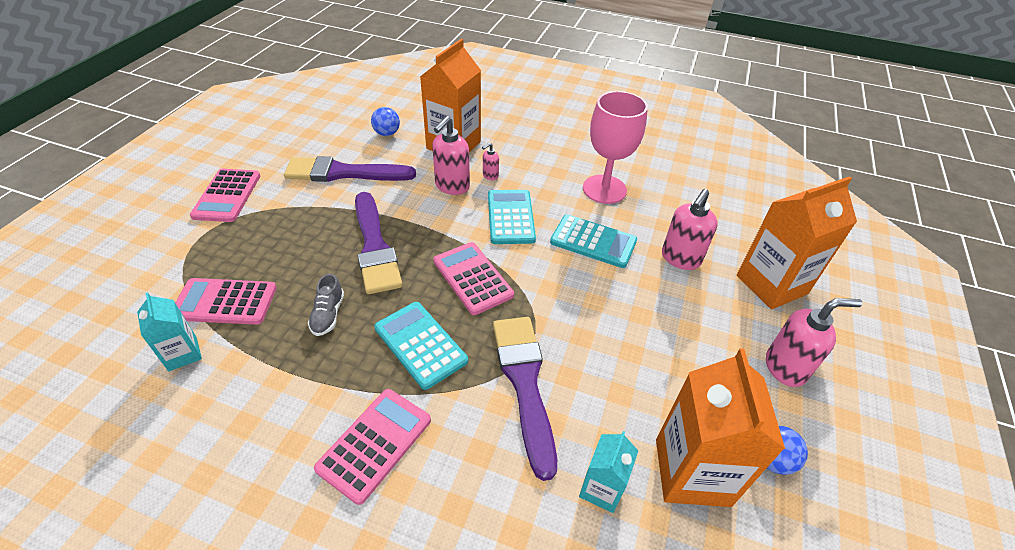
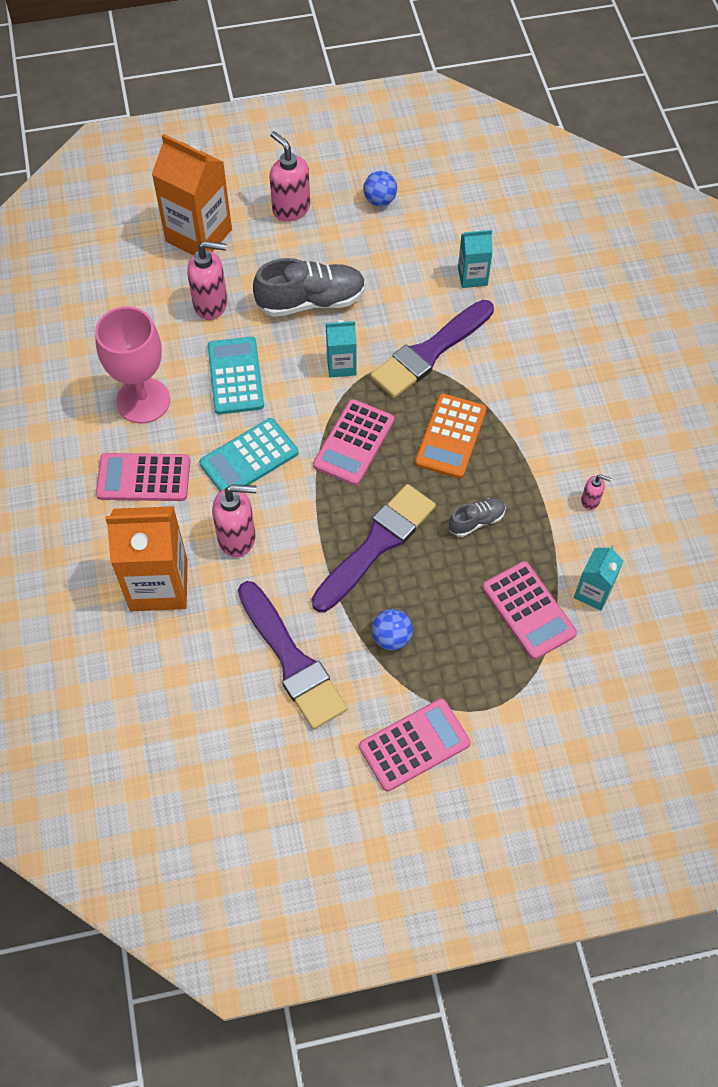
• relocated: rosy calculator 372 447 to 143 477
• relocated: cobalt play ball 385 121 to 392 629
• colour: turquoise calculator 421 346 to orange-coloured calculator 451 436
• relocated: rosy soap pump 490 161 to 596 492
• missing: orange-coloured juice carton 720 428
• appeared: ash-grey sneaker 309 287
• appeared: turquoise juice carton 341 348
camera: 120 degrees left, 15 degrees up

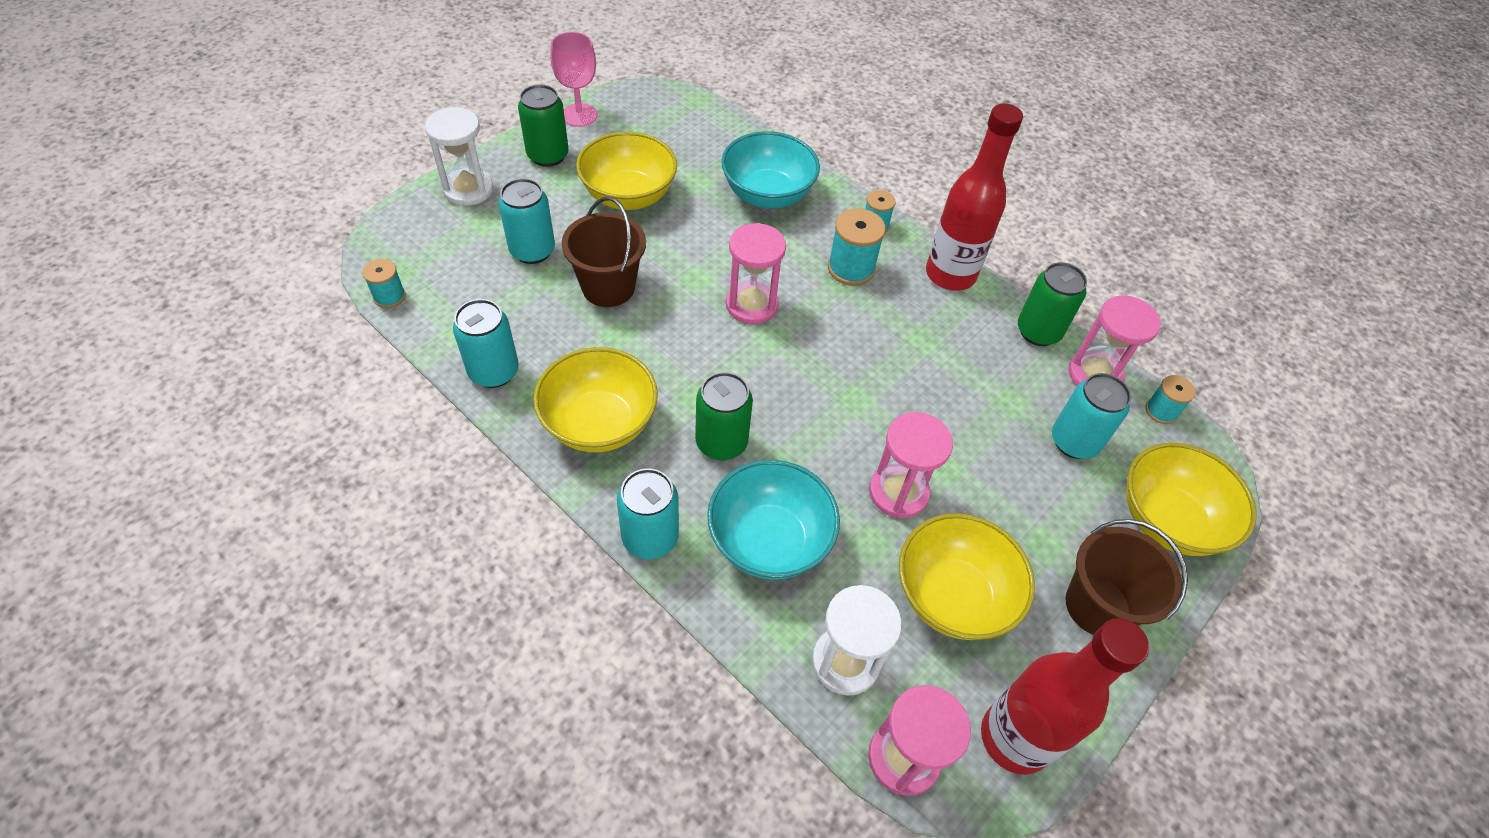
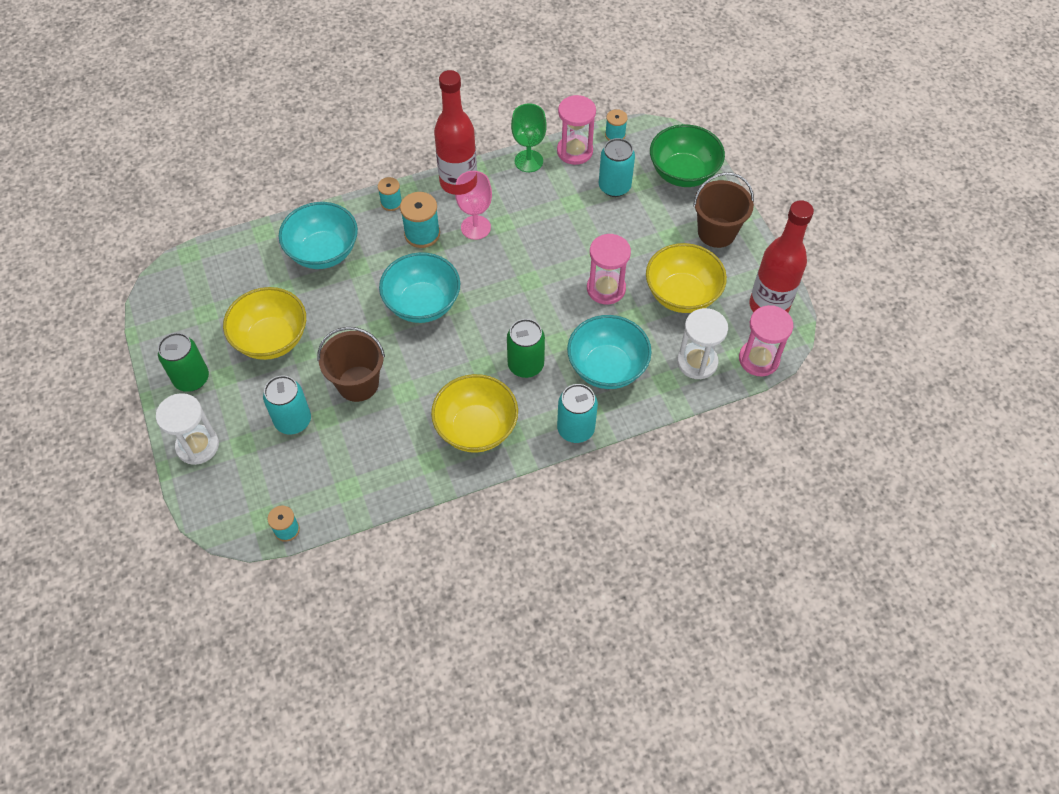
• missing: turquoise tin 486 343
• relocated: rosy wine glass 573 79 to 473 205
• exchanged: rosy hourglass 756 273 to turquoise bowl 419 288
• exchanged: leaf-green tin 1052 304 to leaf-green wine glass 529 138
• colour: yellow bowl 1191 499 to leaf-green bowl 687 155
camera: 60 degrees left, 5 degrees up

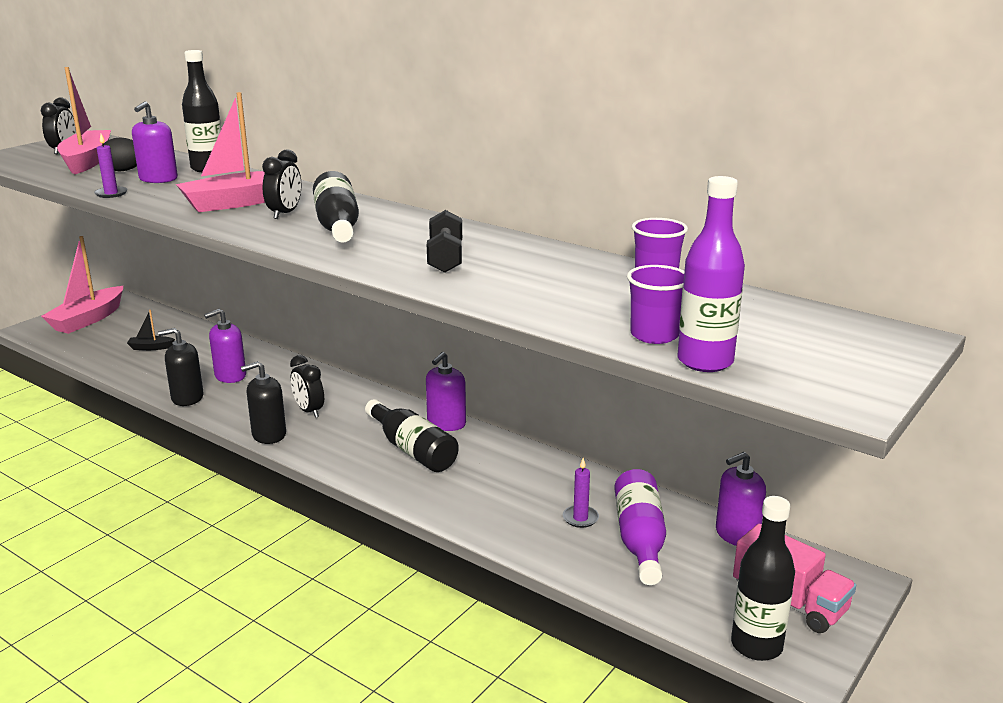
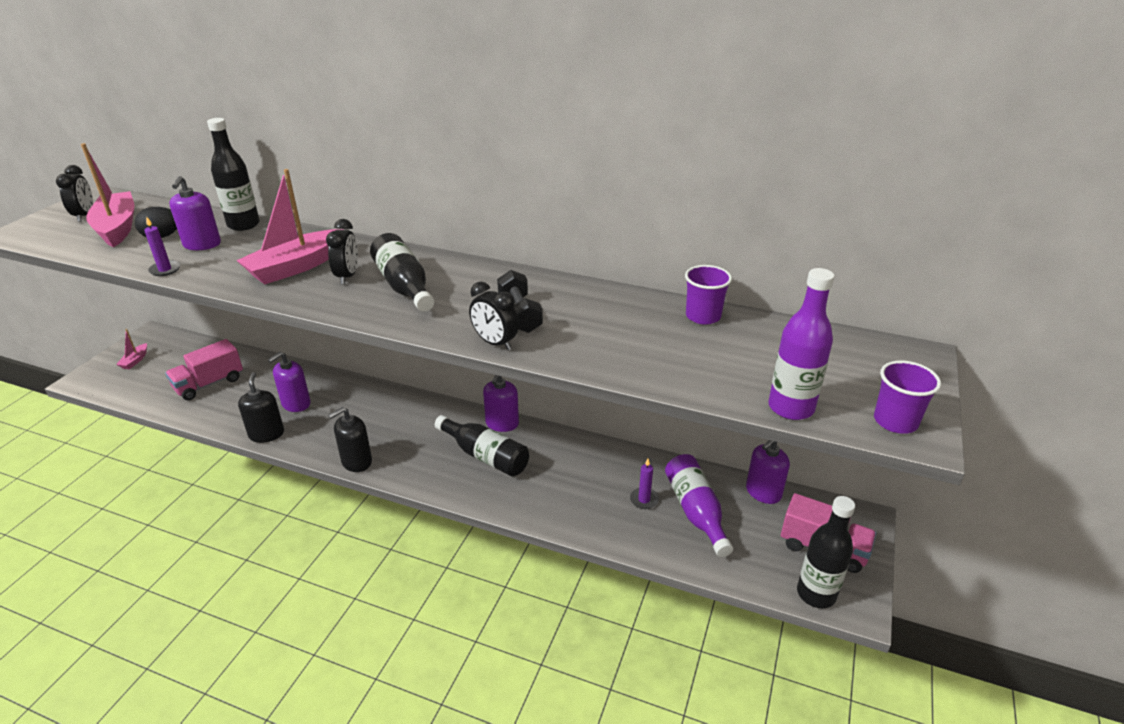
• size: rosy toy boat 82 285 = 131 349 x0.46
• exchanged: ebony toy boat 151 330 to rosy truck 204 369
• spun: ebony soap pump 181 367 = 261 407 105 degrees clockwise
• relocated: ebony alarm clock 307 386 to 494 316
• relocated: royal purple beaker 655 304 to 907 397
camera: 15 degrees left, 10 degrees up

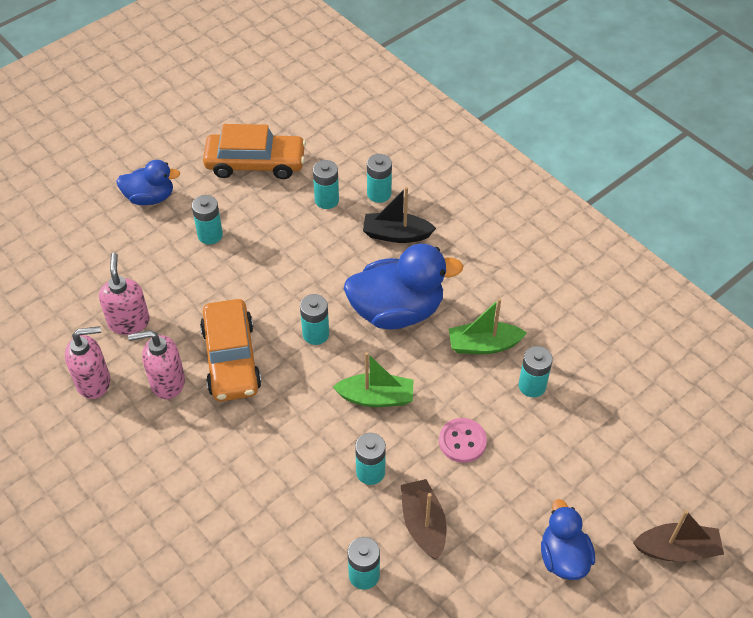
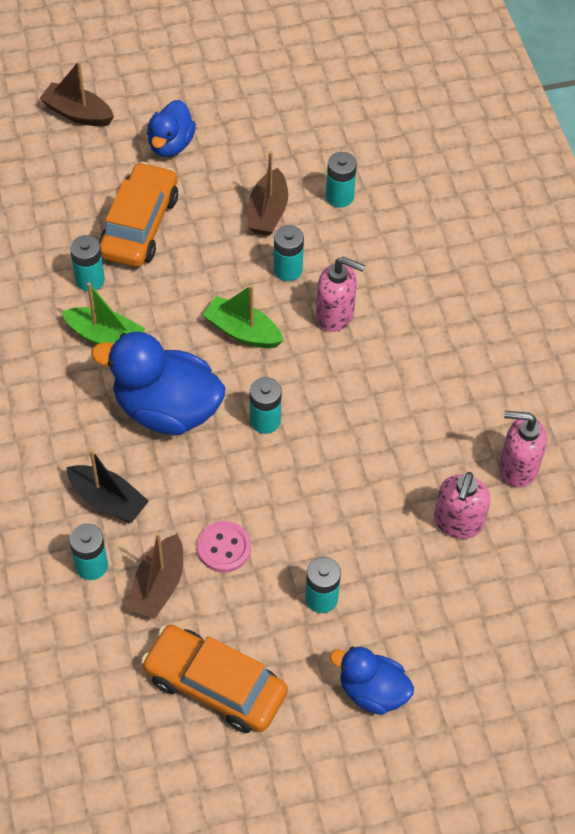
• relocated: rosy soap pump 156 364 to 340 294
• relocated: orange-coloured toy car 231 350 to 138 214
• exchanged: turquoise AA battery 326 184 to dark brown toy boat 155 576
• relocated: rosy sewing button 463 440 to 224 546
camera: 155 degrees left, 5 degrees up

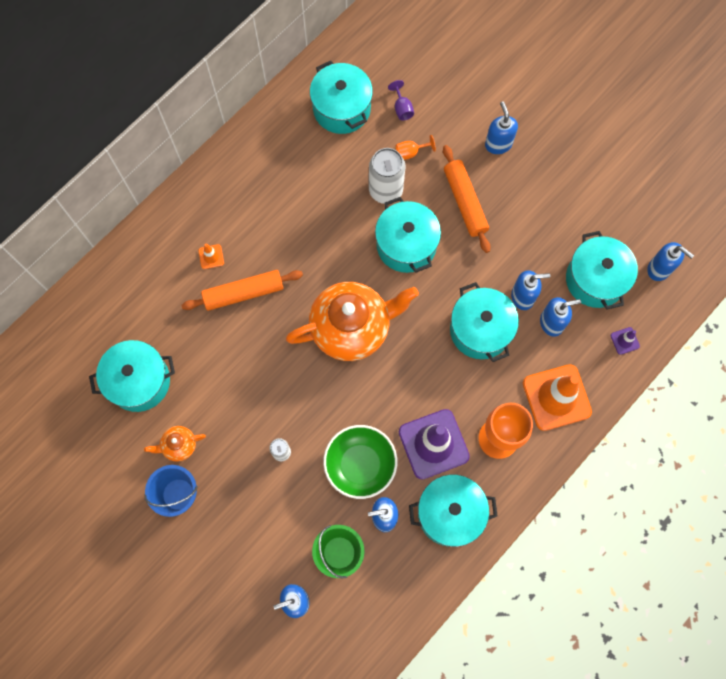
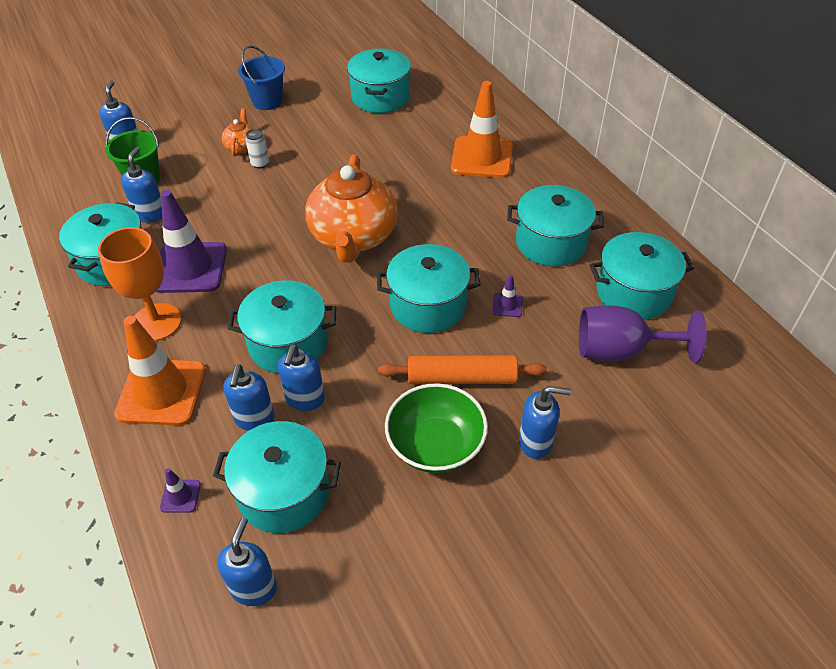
• relocated: orange-coloured tea pot 175 444 to 238 132
• missing: orange-coloured pastry roller 242 290
• size: orange-coloured safety cone 211 256 = 482 129 x2.39
• relocated: leaf-green bowl 360 462 to 436 428
• exchanged: snow-white tin 387 176 to royal purple safety cone 507 295
• size: royal purple wine glass 401 100 = 643 334 x2.21
• missing: orange-coloured wine glass 416 147
• spun: cobalt soap pump 670 261 = 247 562 135 degrees clockwise
• appeared: turquoise stockpot 555 225
camera: 110 degrees right, 25 degrees down

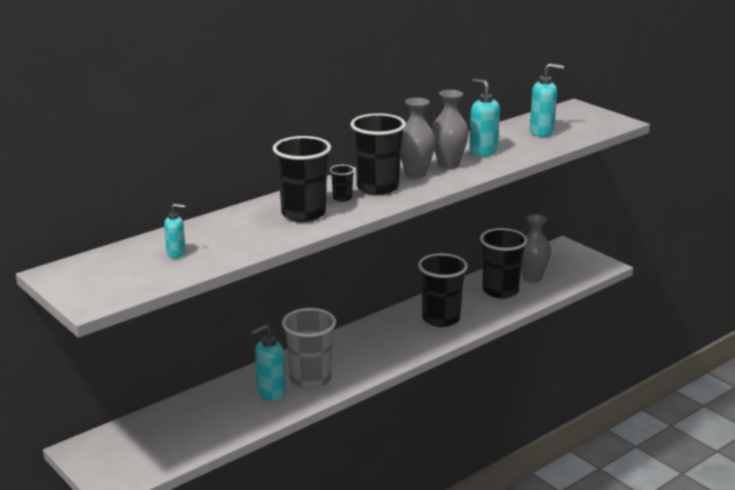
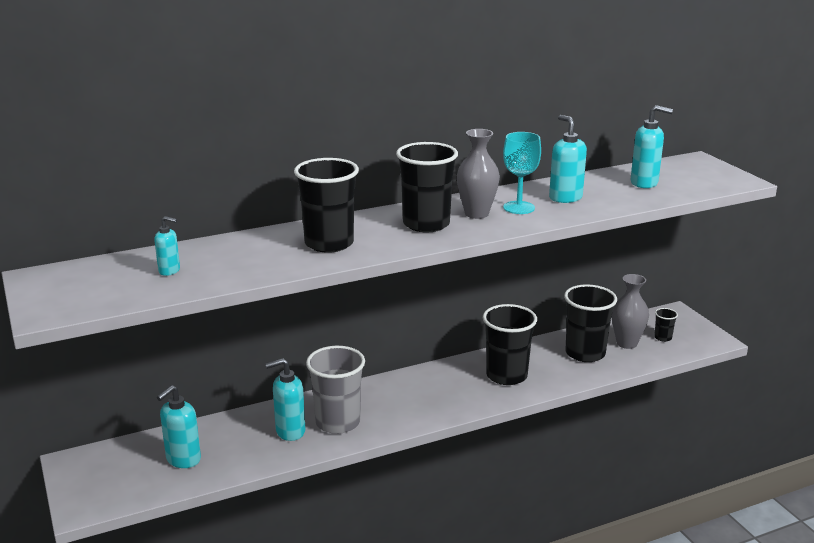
• relocated: ebony beaker 342 183 to 666 325
• exchanged: ash-grey tall vase 450 129 to turquoise wine glass 522 173
• appeared: turquoise soap pump 179 426
camera: 15 degrees right, 0 degrees up

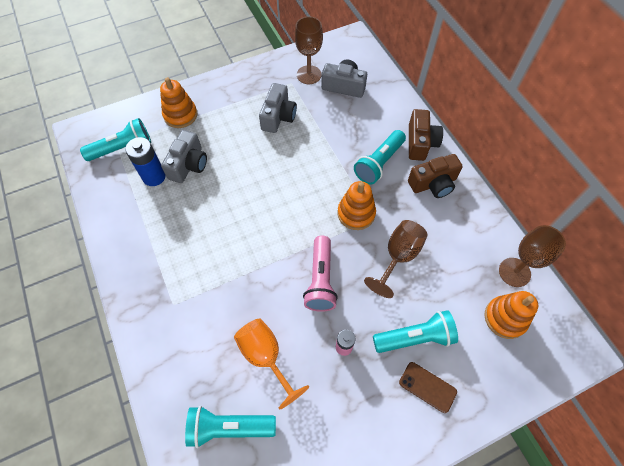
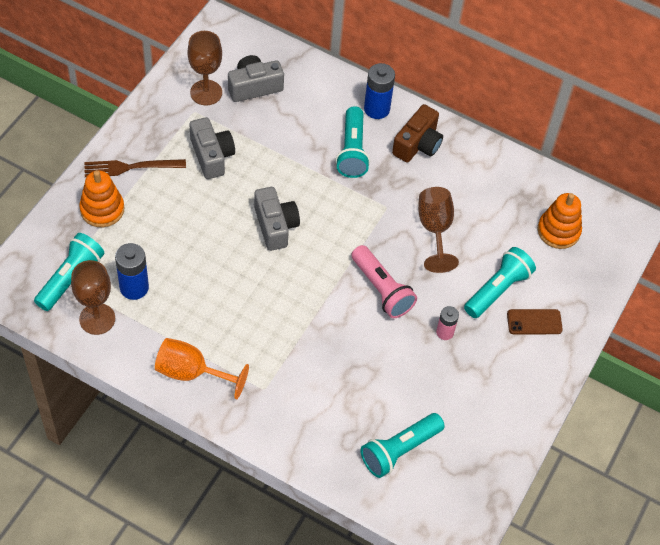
• relocated: ash-grey compact camera 184 156 to 277 219
• relocated: orange-coloured wine glass 271 364 to 202 368
• missing: orange-coloured stacking rings 357 205
• exchanged: dark brown compact camera 426 135 to cobalt AA battery 379 91
• relocated: dark brown wine glass 532 256 to 93 297
• appeared: dark brown table fork 135 168
camera: 40 degrees left, 5 degrees down

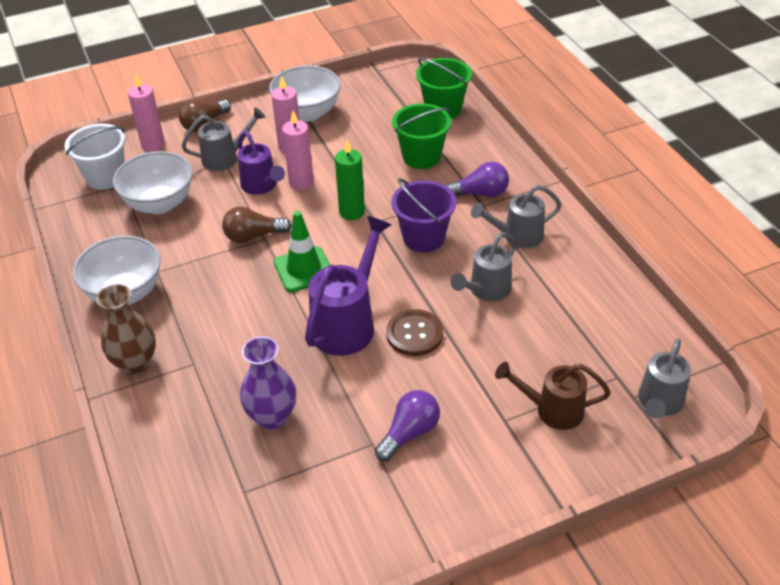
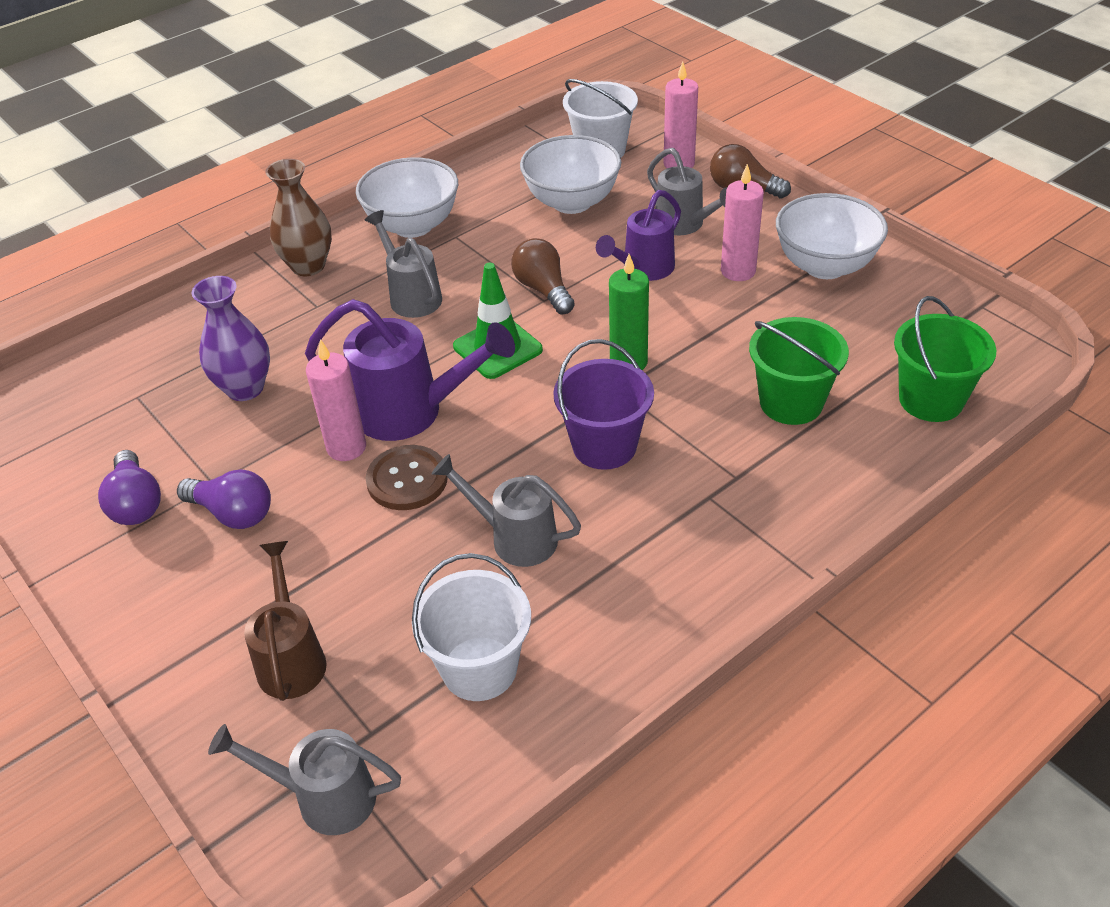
• relocated: rosy candle 298 150 to 336 400
• relocated: royal purple bulb 477 179 to 129 487
• relocated: ash-grey watering pot 516 216 to 403 264
• appeared: snow-white sand bucket 471 627
camera: 75 degrees right, 0 degrees up

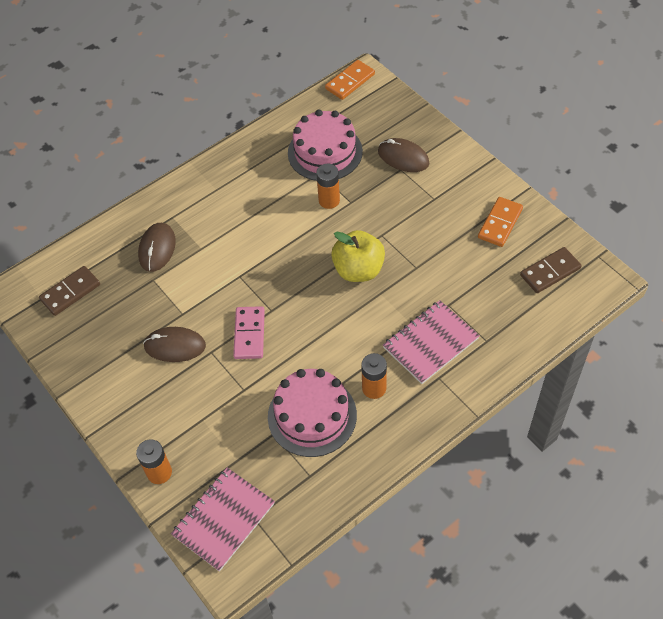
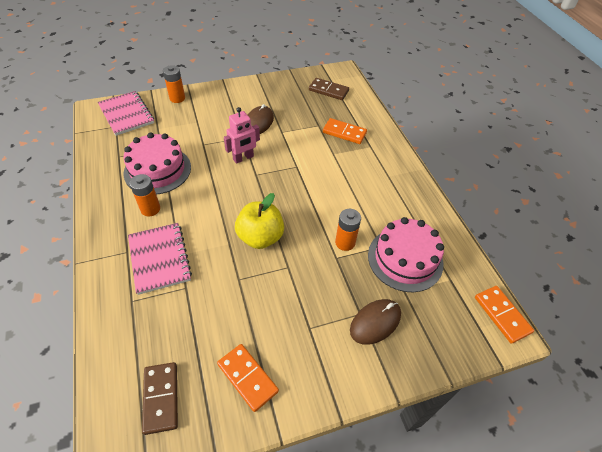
• spun: dark brown domino tile 69 291 = 329 89 45 degrees counterclockwise
• exchanged: dark brown mouse 157 247 to orange-coloured domino tile 345 131
• exchanged: rosy domino tile 249 332 to rosy robot figure 242 135
camera: 105 degrees right, 5 degrees down

